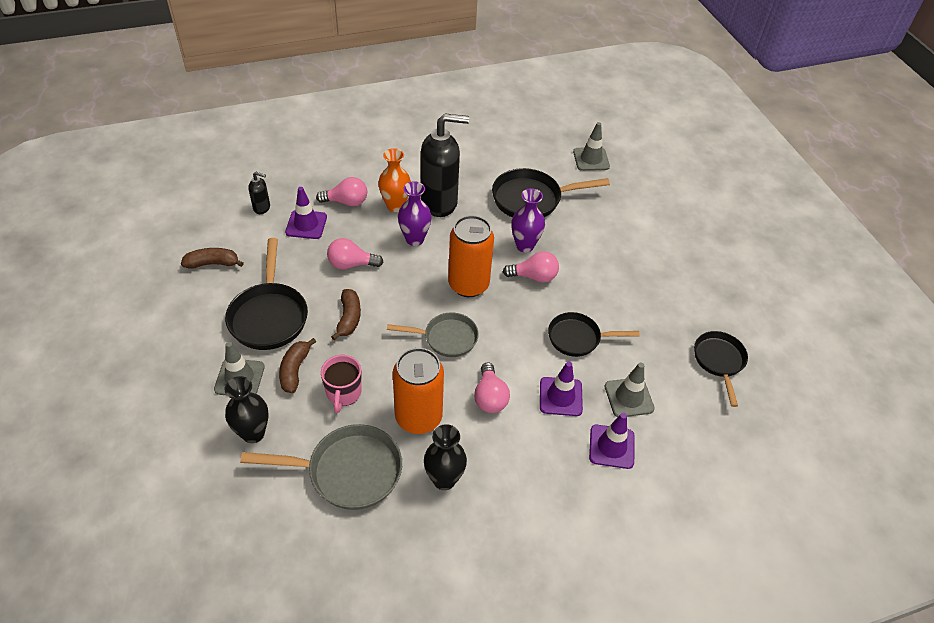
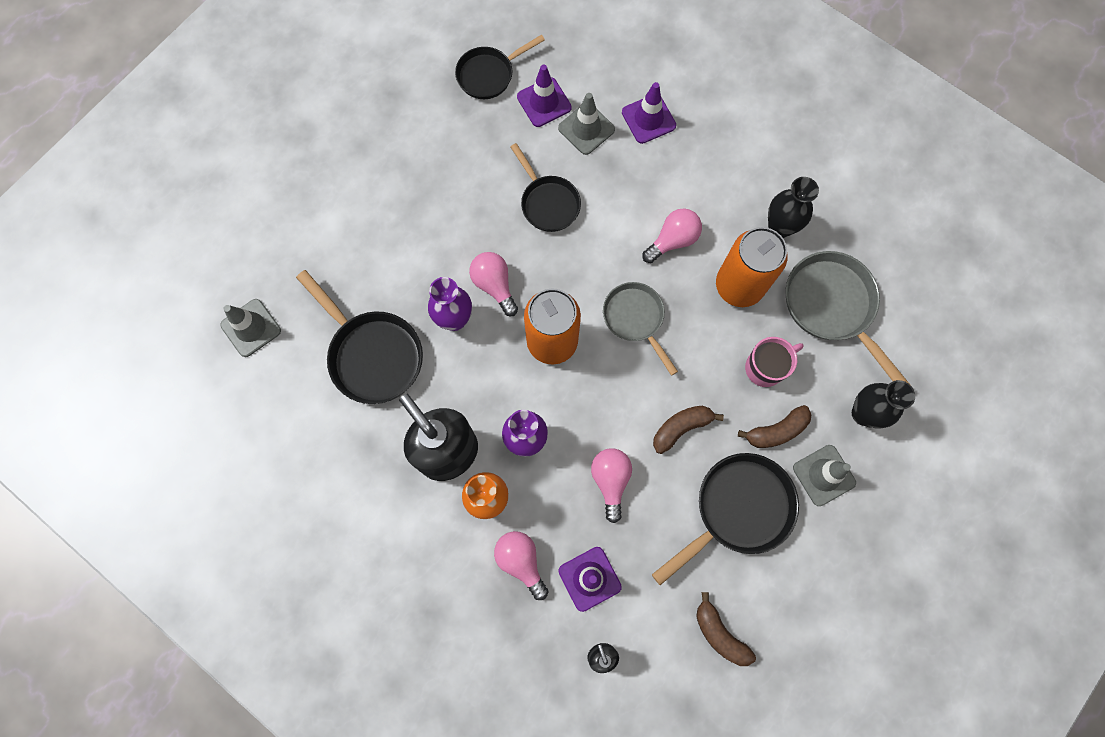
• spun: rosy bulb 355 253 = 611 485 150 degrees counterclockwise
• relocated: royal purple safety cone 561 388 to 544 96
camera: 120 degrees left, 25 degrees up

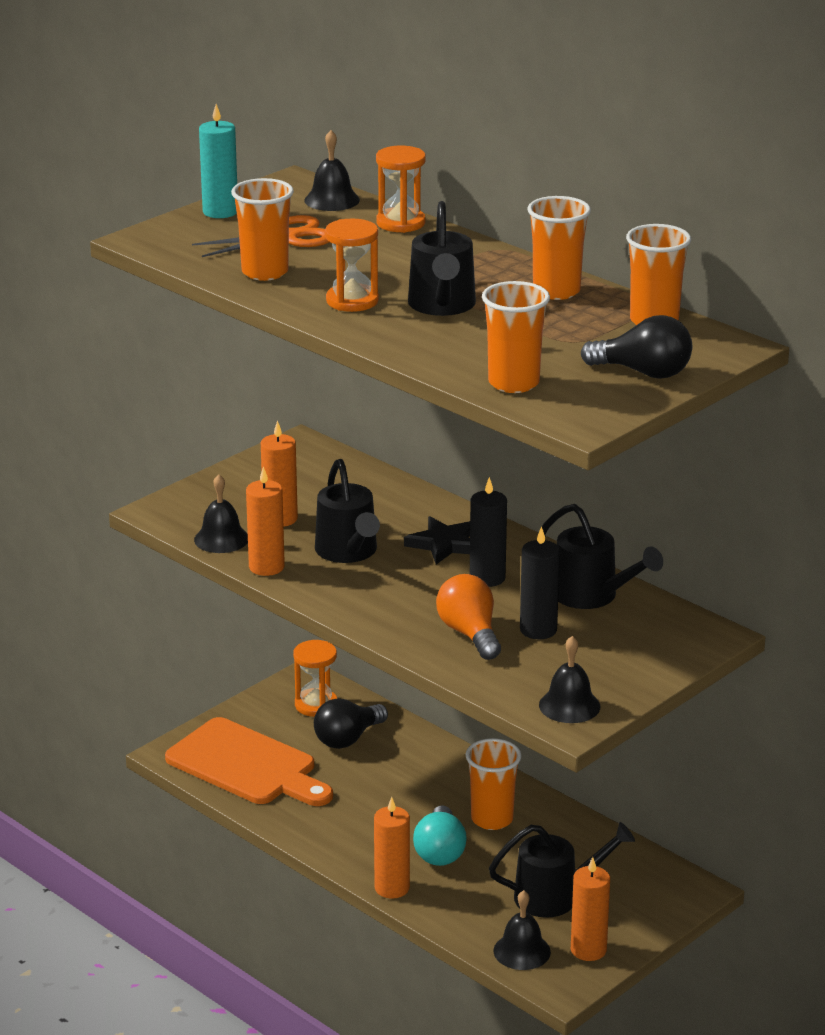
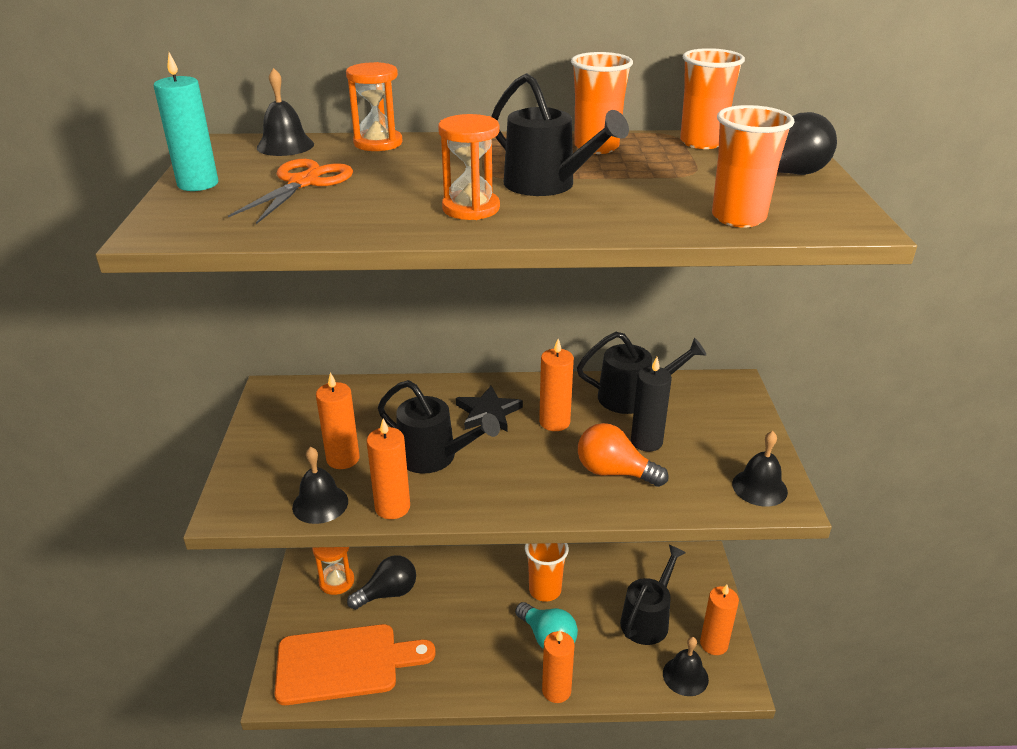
• missing: orange-coloured beaker 262 229
• spun: ebony bulb 351 724 = 381 582 120 degrees counterclockwise
• colour: ebony candle 488 532 to orange-coloured candle 556 385
camera: 45 degrees left, 5 degrees up

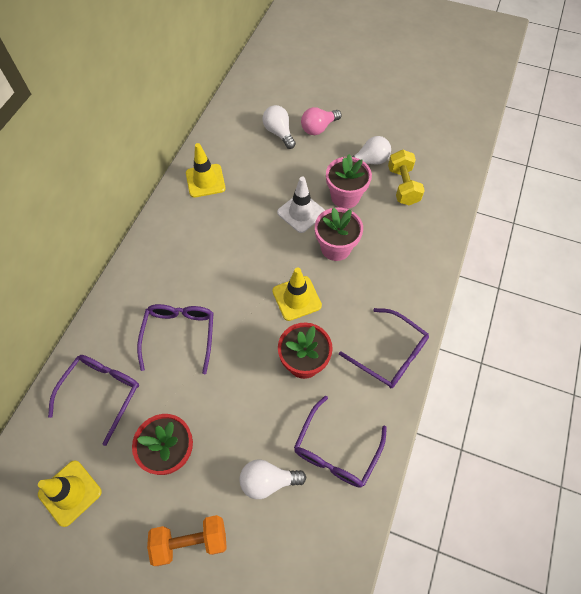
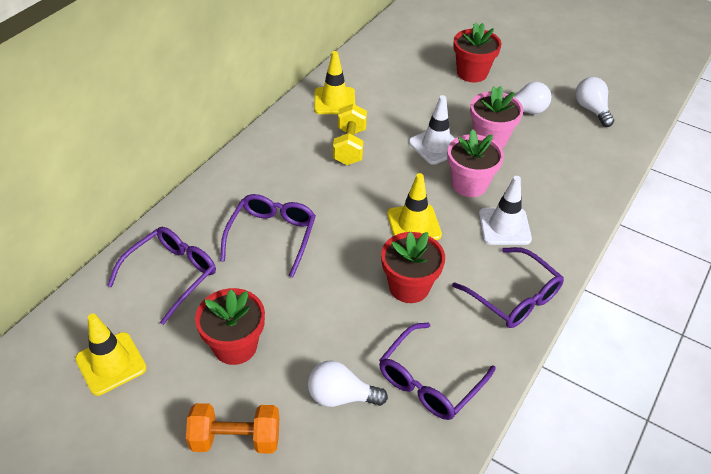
• relocated: snow-white bulb 279 127 to 594 102
• exchanged: rosy bulb 321 121 to crimson flower pot 477 52
• relocated: yellow hand weight 406 177 to 350 134
• appeared: snow-white safety cone 505 210
camera: 10 degrees right, 15 degrees down

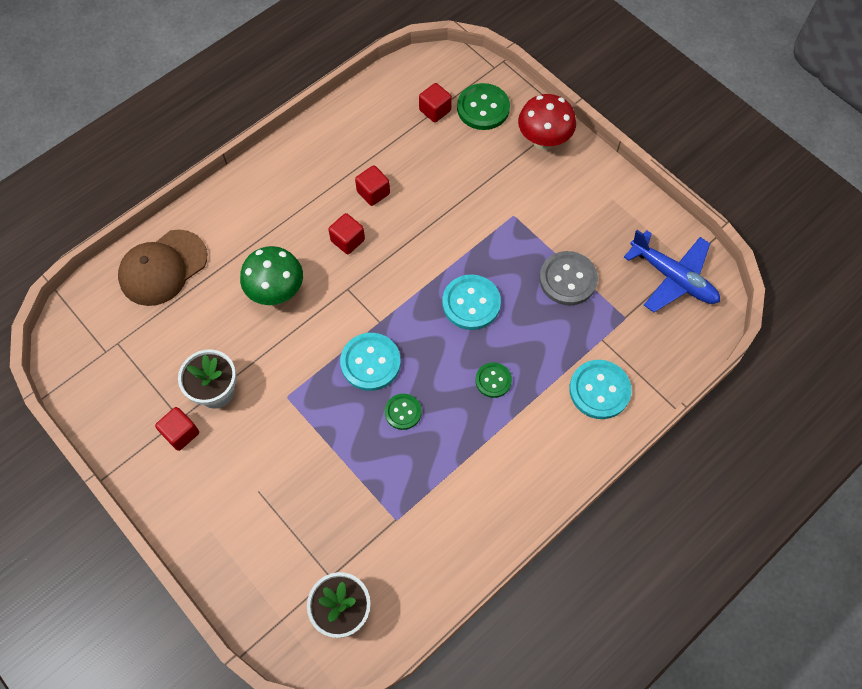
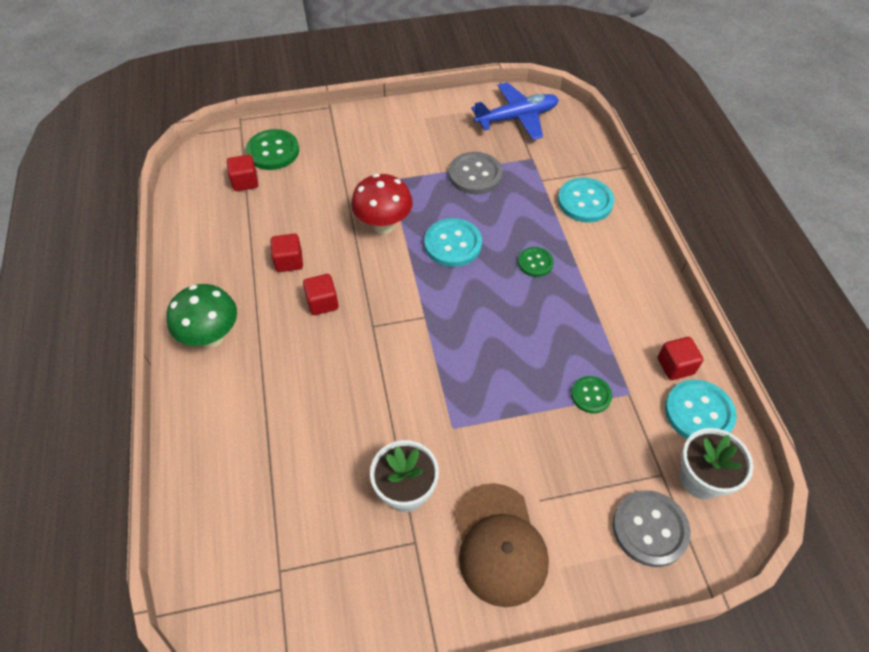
• relocated: dark brown cap 162 268 to 501 545
• relocated: crimson cube 177 429 to 680 358
• relocated: leaf-green fungus 271 275 to 201 316
• relocated: turquoise sewing button 370 362 to 701 409
• relocated: leaf-green sewing button 403 412 to 591 394
• relocated: crimson fungus 547 122 to 382 204
• appeared: ash-grey sewing button 652 528
camera: 60 degrees left, 10 degrees down

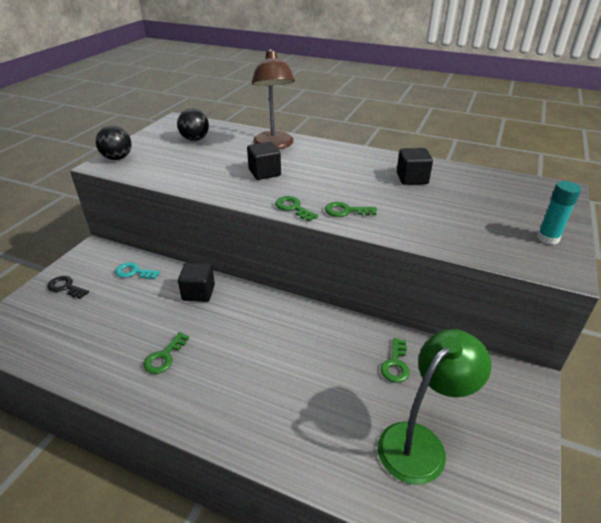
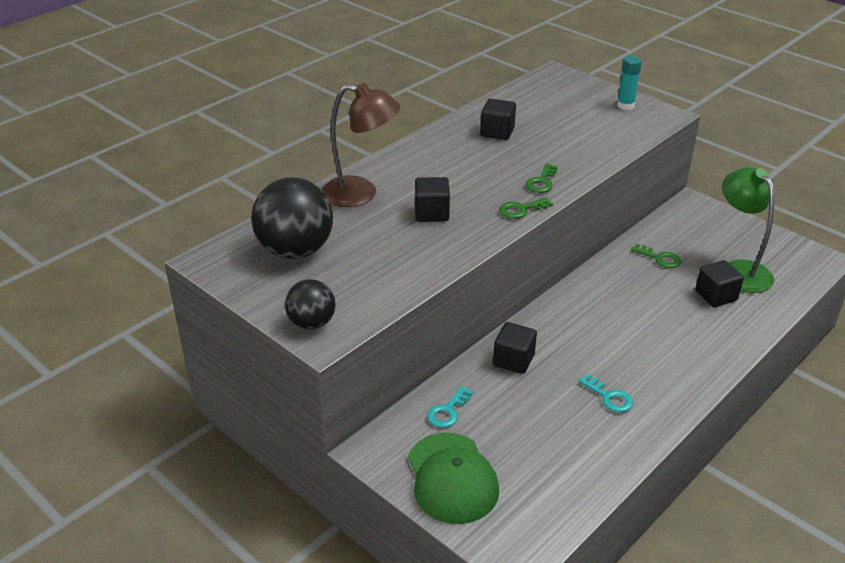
• exchanged: ebony latchkey 68 287 to leaf-green cap 453 478
• colour: leaf-green latchkey 166 353 to turquoise latchkey 605 393
• size: ebony play ball 193 125 = 292 218 x1.76
• appeared: ebony cube 719 283
camera: 70 degrees left, 0 degrees up

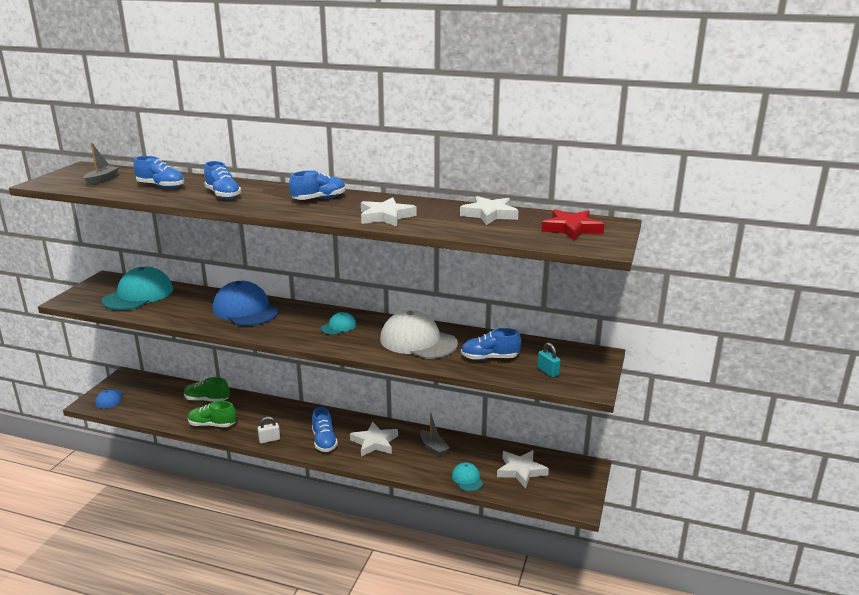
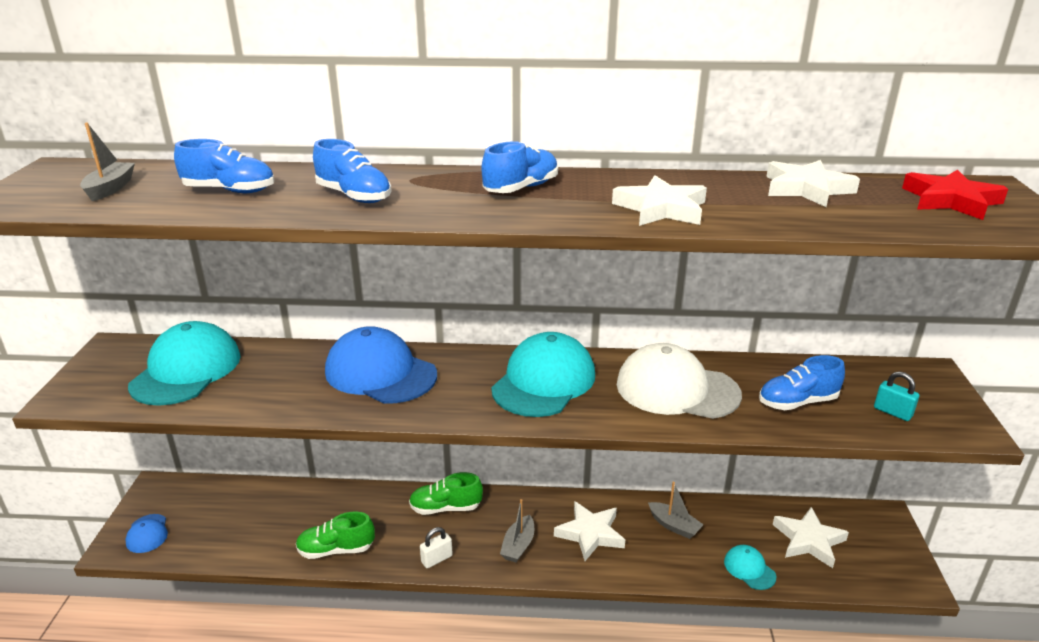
• relocated: leaf-green sneaker 207 389 to 446 493
• exchanged: cobalt sneaker 325 429 to ash-grey toy boat 517 531
• size: turquoise cap 338 323 = 543 374 x2.10
camera: 15 degrees left, 5 degrees up

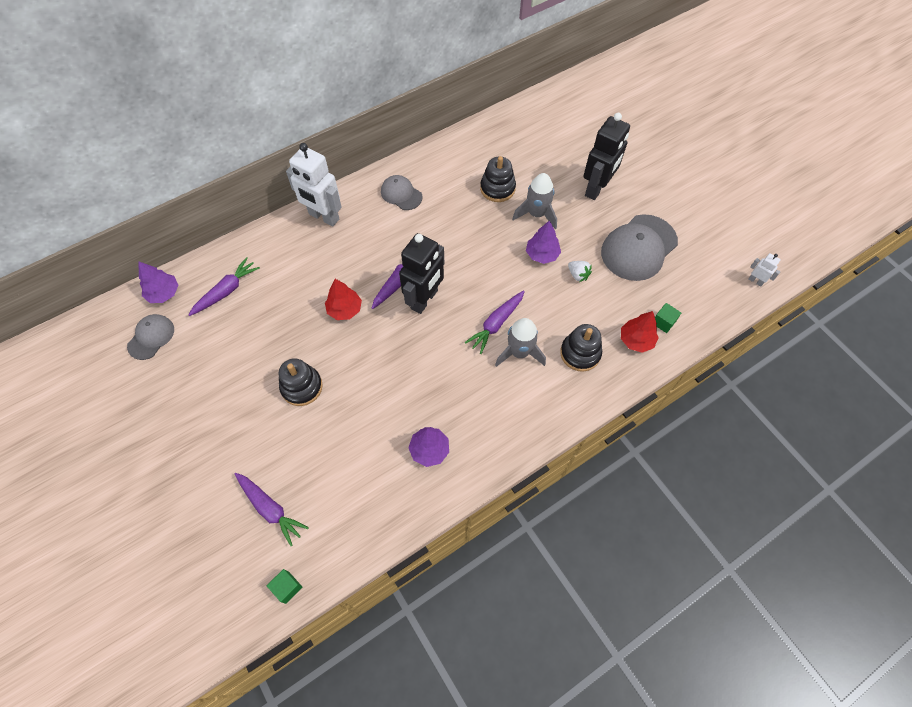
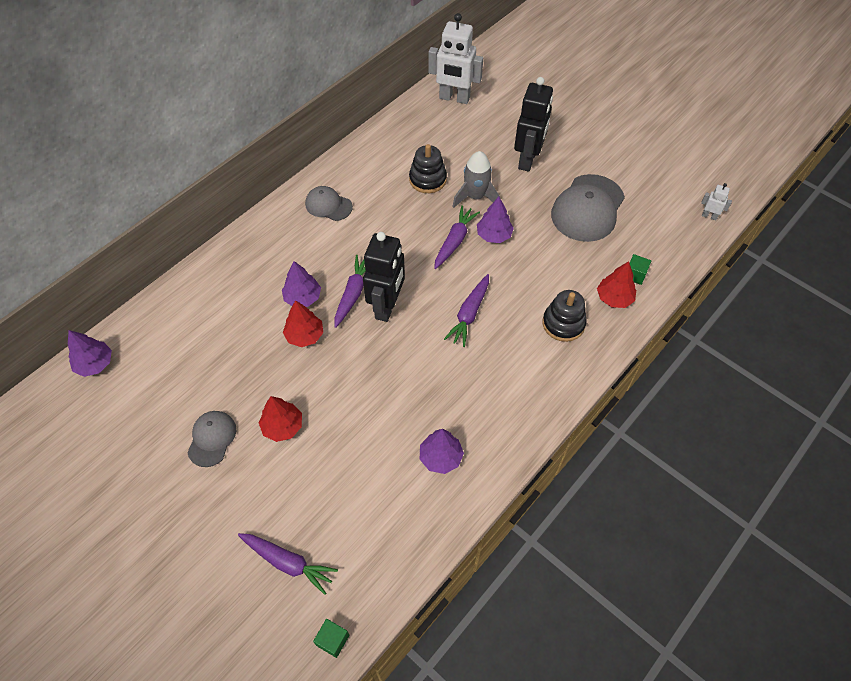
• relocated: ash-grey cap 150 337 to 211 439
• relocated: royal purple toy carrot 224 286 to 457 237
• exchanged: ebony stacking rings 301 382 to crimson fir tree 280 419
• relocated: snow-white robot figure 314 185 to 455 58
• missing: ash-grey spaceship 520 342
• missing: snow-white berry 580 271
• appeared: royal purple fir tree 301 284
camera: 15 degrees left, 5 degrees down

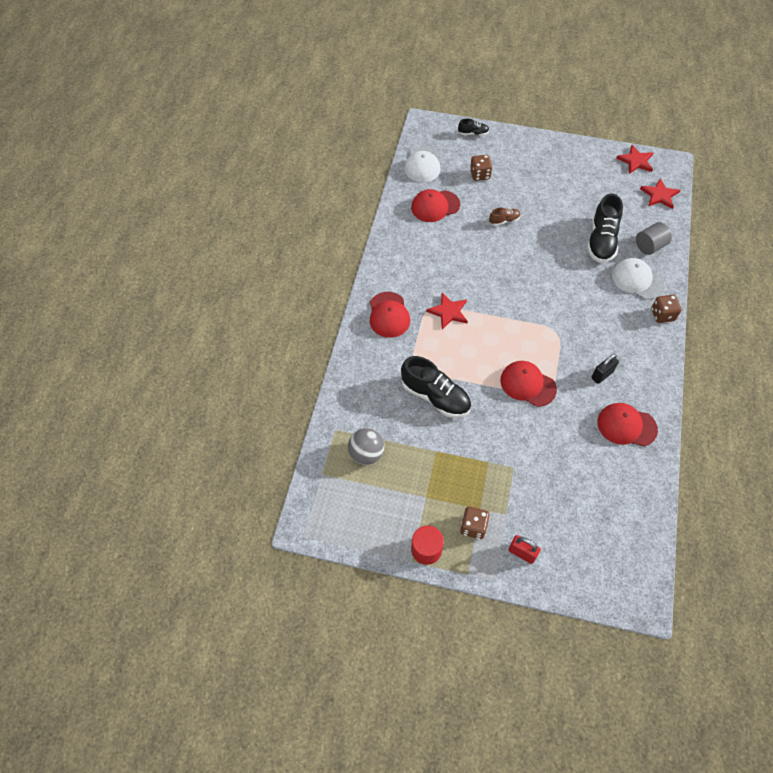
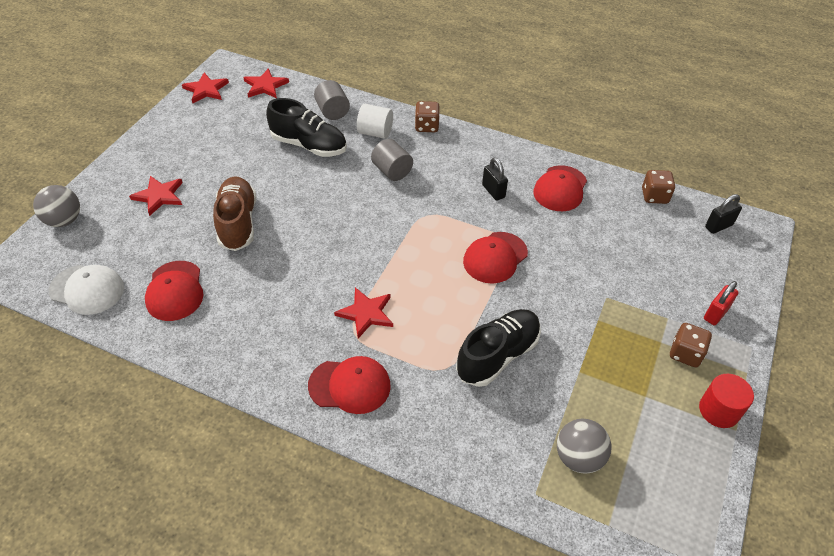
• exchanged: ebony sneaker 473 127 to ash-grey play ball 56 206
• relocated: dark brown die 481 168 to 658 187
• size: dark brown sneaker 505 217 = 234 213 x2.04
• exchanged: snow-white cap 638 279 to snow-white cylinder 375 121
• appeared: crimson star 156 196
• appeared: ash-grey cylinder 392 160
• appeared: ebony small lock 723 214
camera: 80 degrees left, 10 degrees down

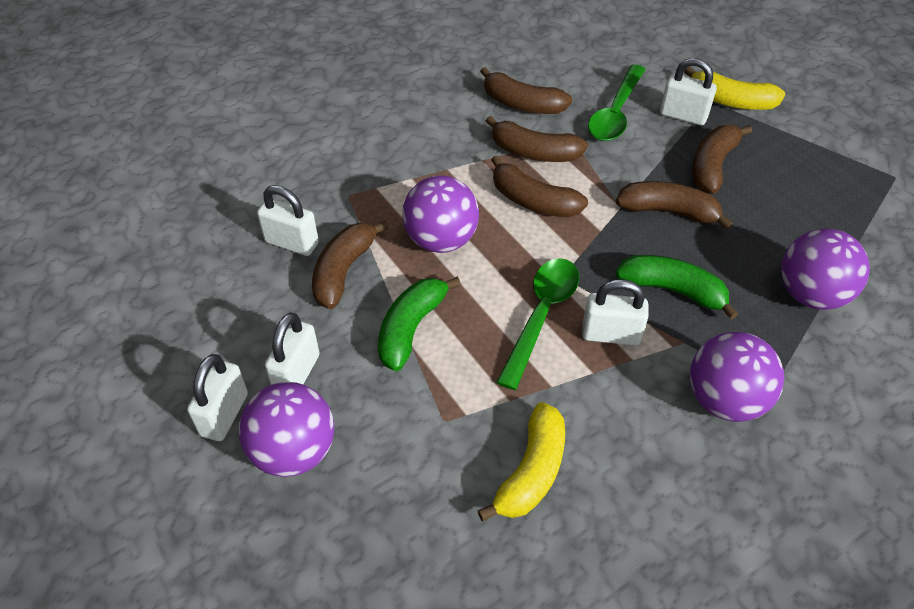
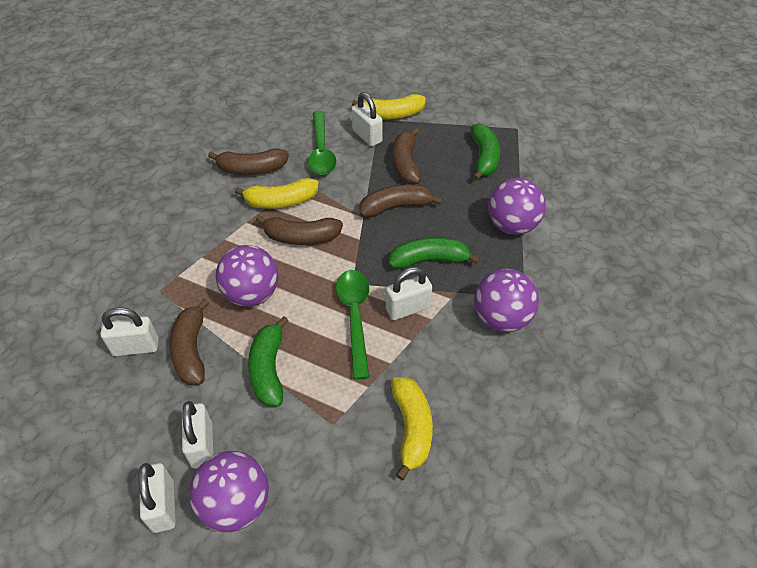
• colour: dark brown banana fruit 537 139 to yellow banana fruit 277 193
• spun: snow-white small lock 688 92 = 367 119 60 degrees clockwise
• appeared: leaf-green banana fruit 485 152
camera: 30 degrees left, 0 degrees up

